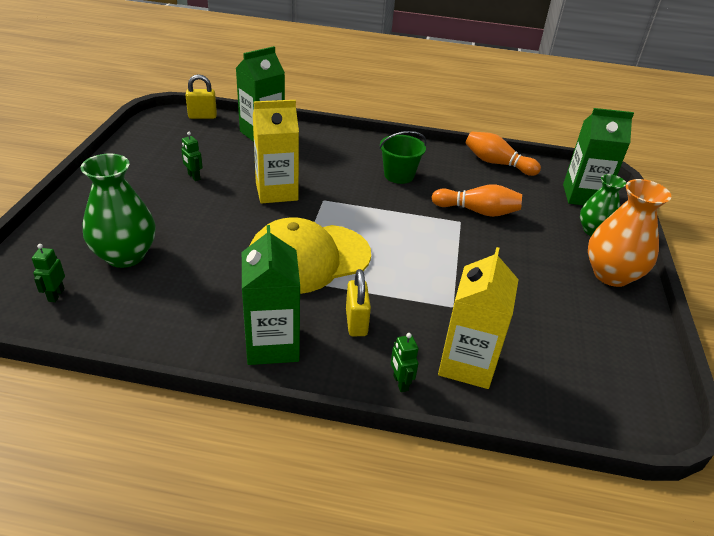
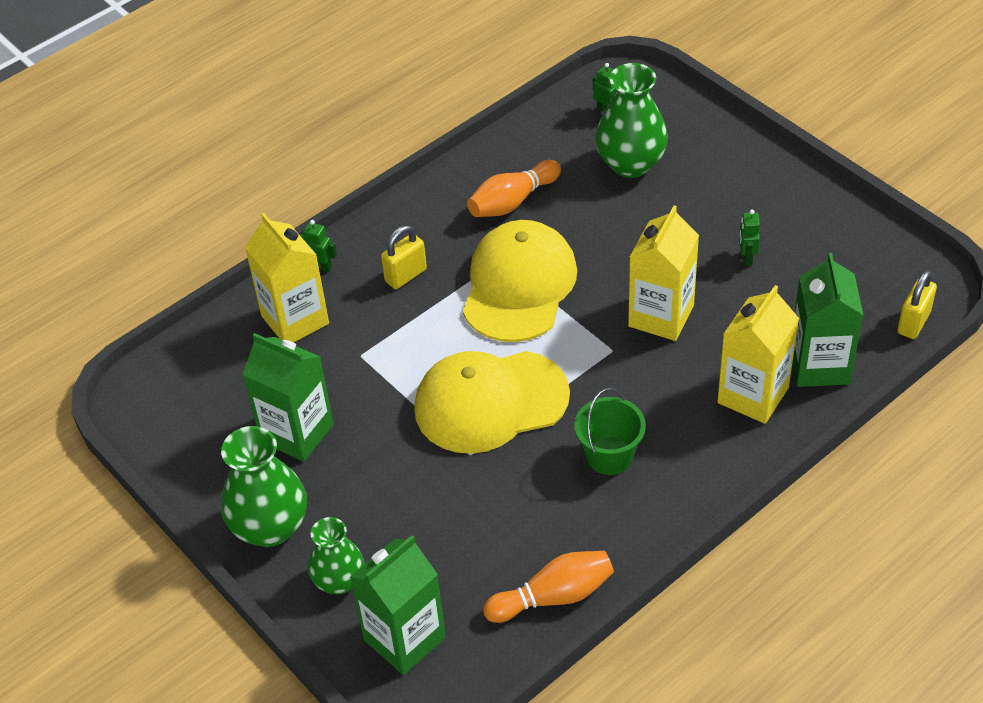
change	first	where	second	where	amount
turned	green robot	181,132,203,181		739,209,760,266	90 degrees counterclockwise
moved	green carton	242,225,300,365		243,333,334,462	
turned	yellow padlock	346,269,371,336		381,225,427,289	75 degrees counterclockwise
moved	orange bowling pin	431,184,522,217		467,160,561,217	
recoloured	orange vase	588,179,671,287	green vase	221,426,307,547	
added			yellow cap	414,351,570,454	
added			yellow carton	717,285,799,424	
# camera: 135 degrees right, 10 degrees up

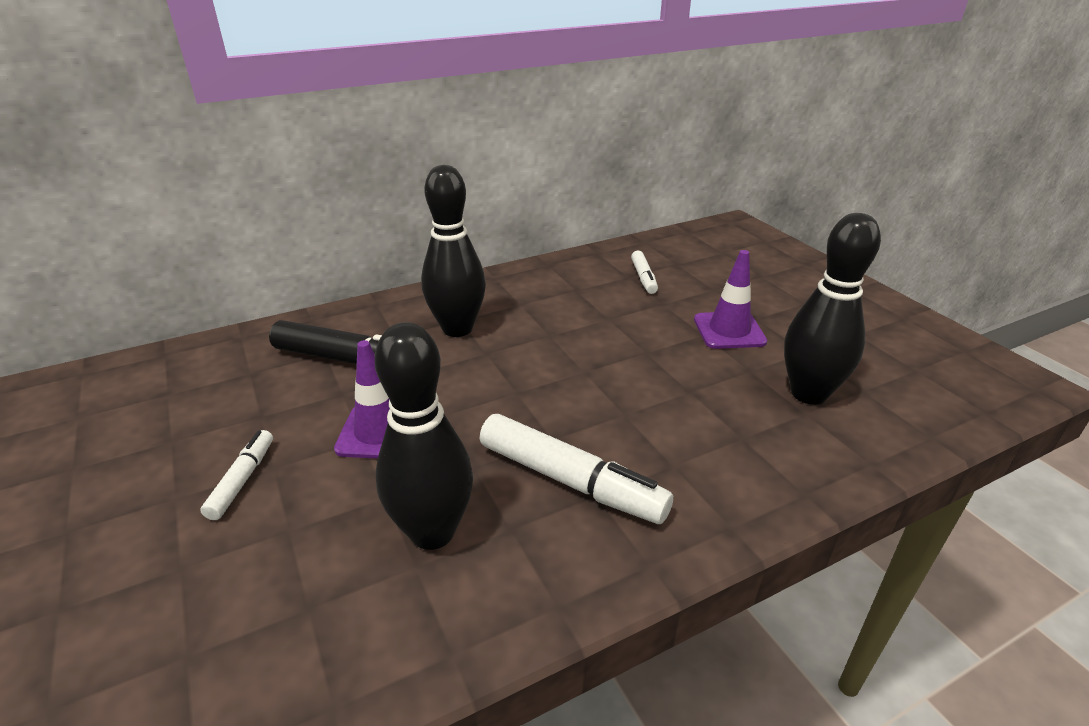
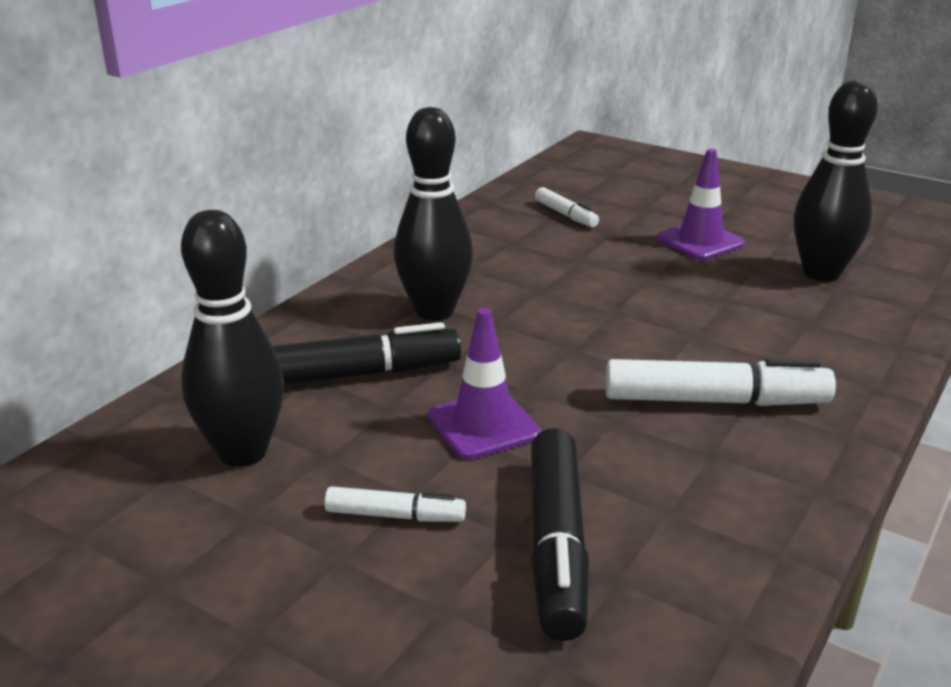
change	first	where	second	where	amount
turned	white marker	200,430,273,520		324,486,466,522	120 degrees clockwise
moved	black bowling pin	375,322,473,550		181,210,284,467	
added			black marker	531,428,589,641	
# camera: 30 degrees left, 5 degrees down

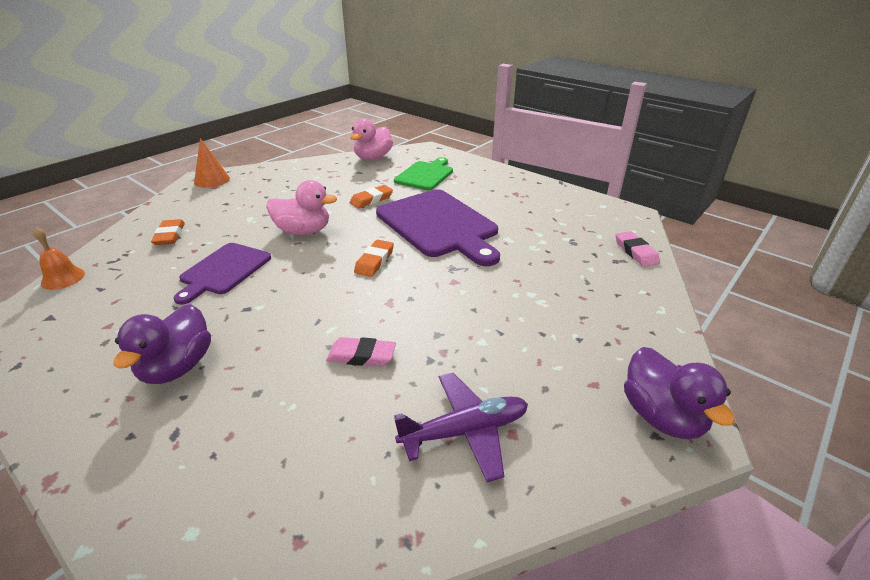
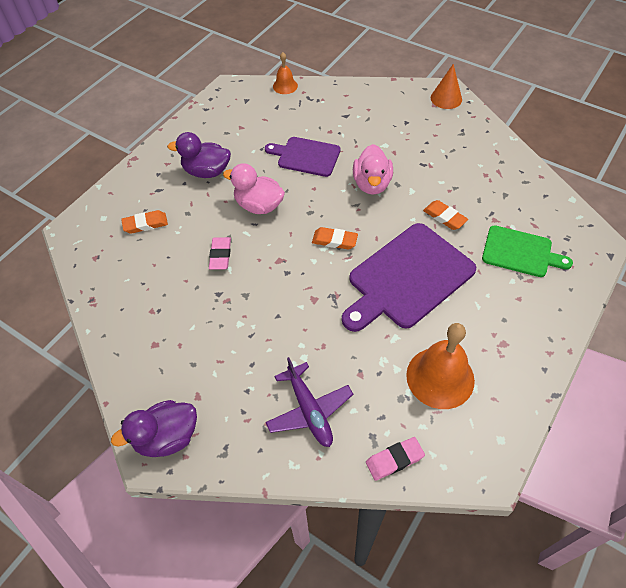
change	first	where	second	where	amount
moved	orange eraser	151,219,185,245		121,210,168,234	
moved	pink duck	350,118,393,160		223,163,285,214	
moved	purple plane	394,373,528,482		266,357,353,447	
added			orange bell	406,323,475,409	
# camera: 85 degrees right, 20 degrees up

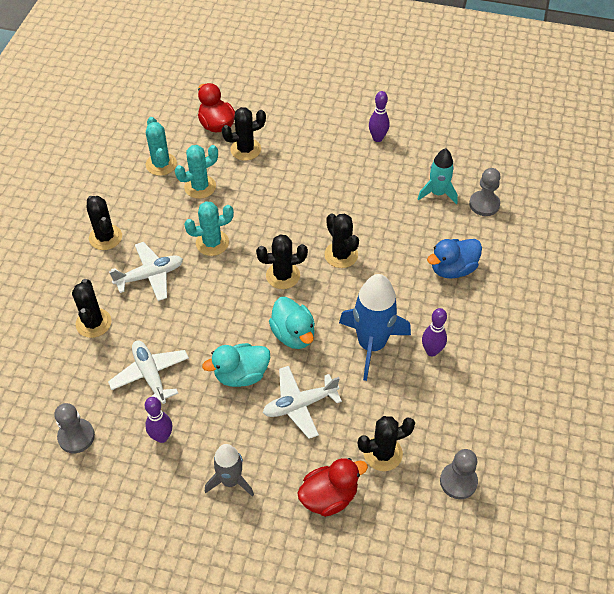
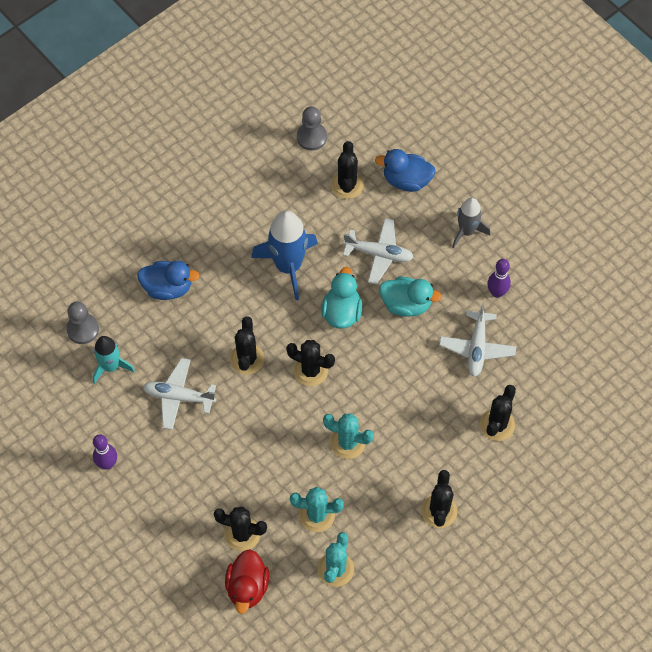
change	first	where	second	where	amount
removed	grey pawn	54,403,95,453			
moved	white plane	109,242,183,301		143,358,216,430	
recoloured	red duck	297,458,368,517	blue duck	375,149,436,192	
turned	black cactus	358,416,415,471		331,141,364,199	75 degrees clockwise
removed	purple bowling pin	422,308,447,356			
# camera: 145 degrees left, 10 degrees up

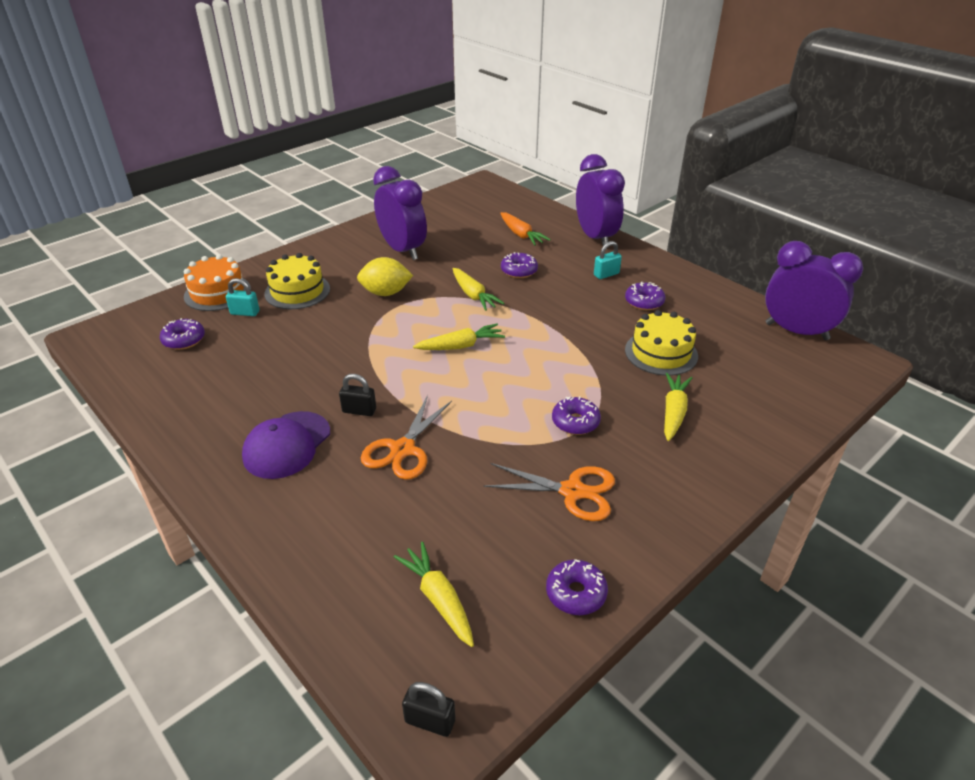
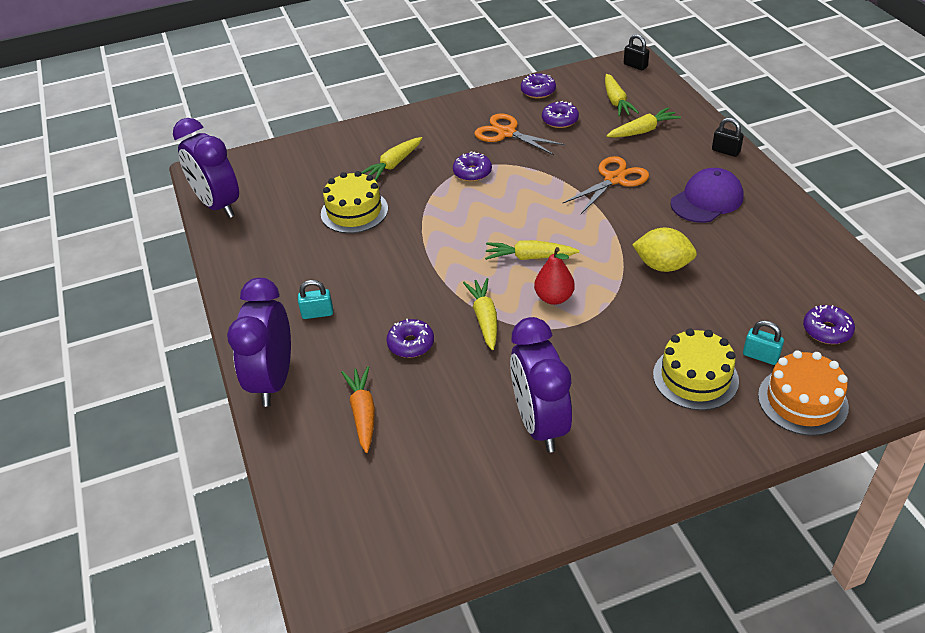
change	first	where	second	where	amount
moved	black padlock	339,374,376,416		712,118,744,157	
moved	yellow lemon	357,257,413,296		632,228,697,272	
moved	purple donut	625,282,665,310		542,101,579,128	
added			red pear	534,247,575,305	
added			yellow carrot	607,107,681,138	
# camera: 155 degrees left, 5 degrees up

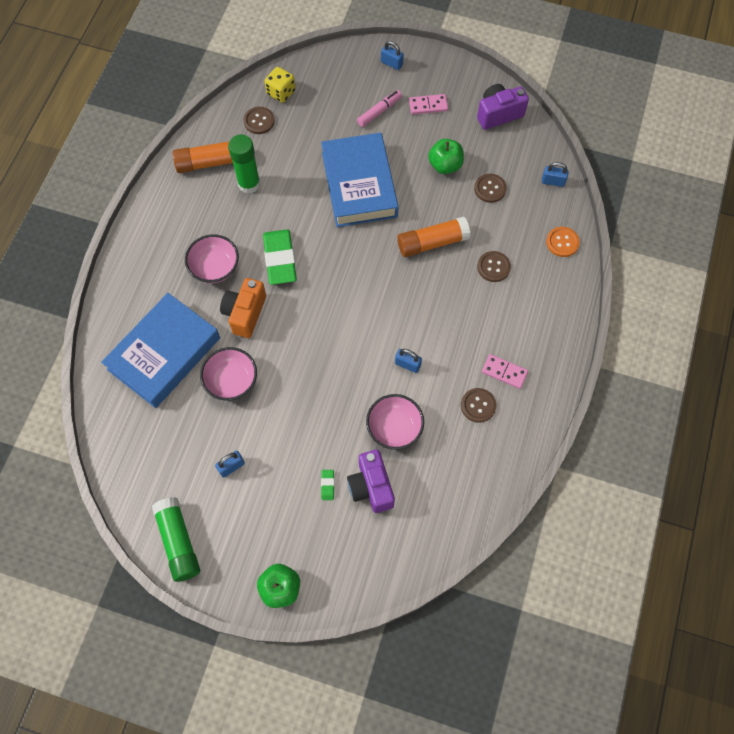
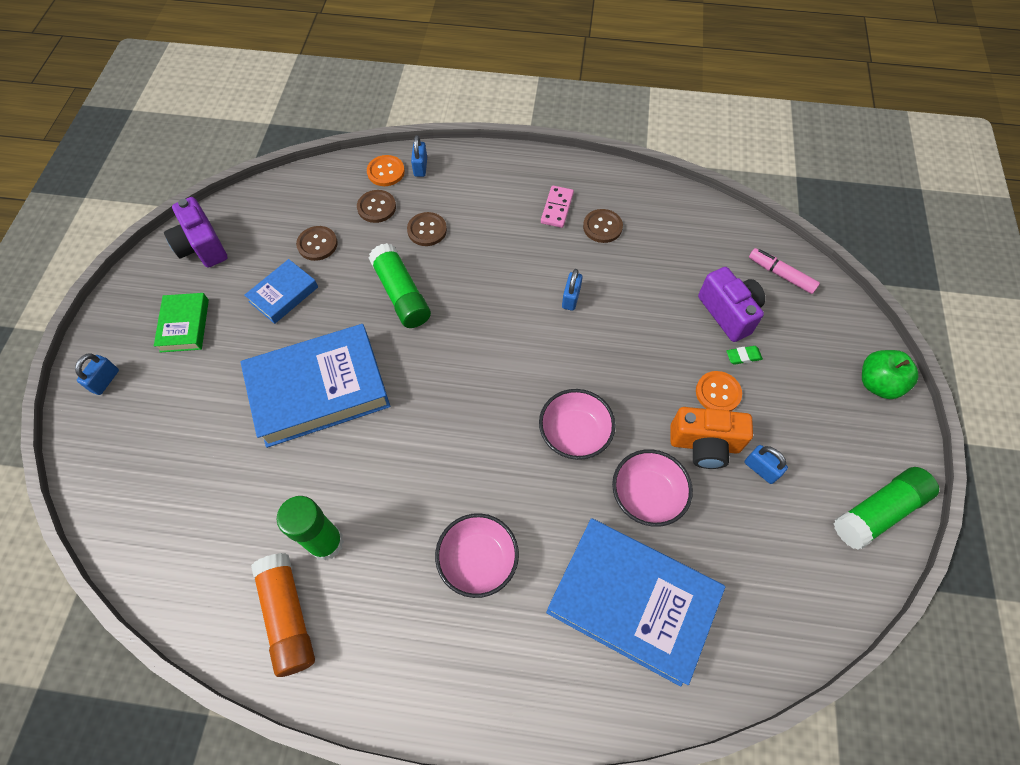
change	first	where	second	where	amount
moved	orange camera	220,278,266,338		670,407,753,469	
moved	brown button	243,107,275,134		357,190,396,223	
removed	green eraser	263,229,297,285			
removed	yellow dice	265,67,295,103			
turned	purple camera	347,450,395,513		698,267,765,342	90 degrees counterclockwise
moved	pink marker	357,90,402,127		749,248,820,294	
moved	pink bowl	366,394,424,450		539,389,616,460	
recoloured	orange glue stick	397,216,471,257	green glue stick	369,243,431,328	
replaced	pink domino	409,94,448,115	green book	154,293,209,353	
replaced	green apple	428,139,464,174	blue book	245,259,318,324	
moved	blue padlock	542,162,569,187		411,135,427,177	
added			orange button	696,371,742,411	
# camera: 100 degrees left, 5 degrees down

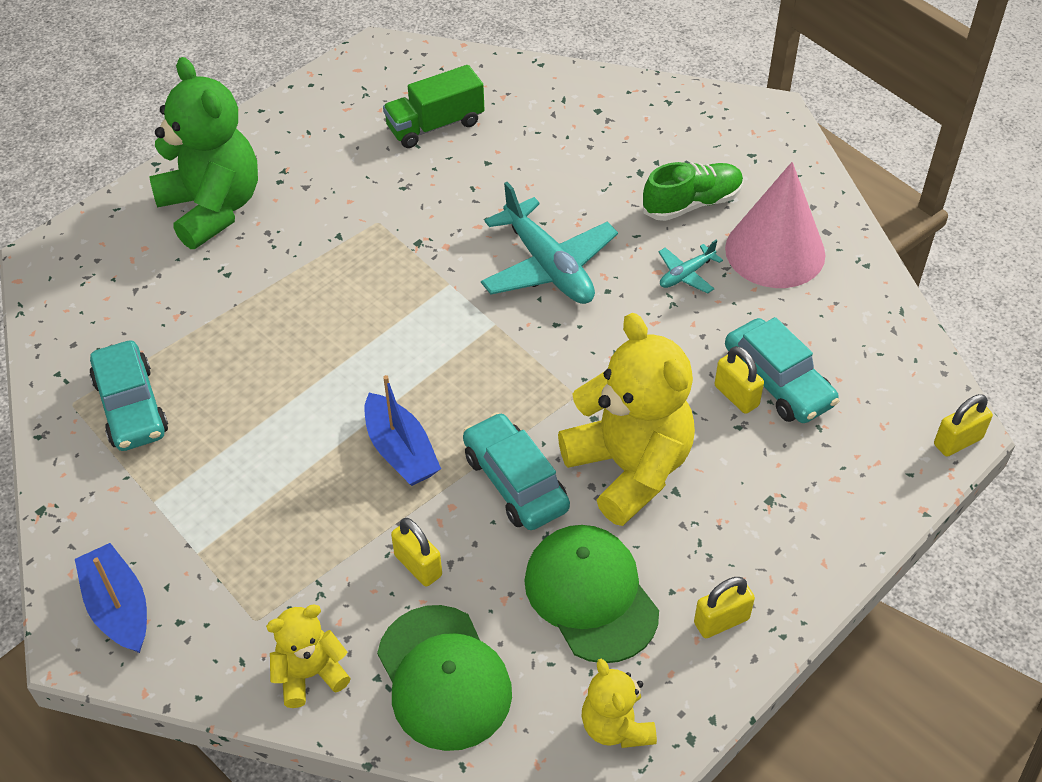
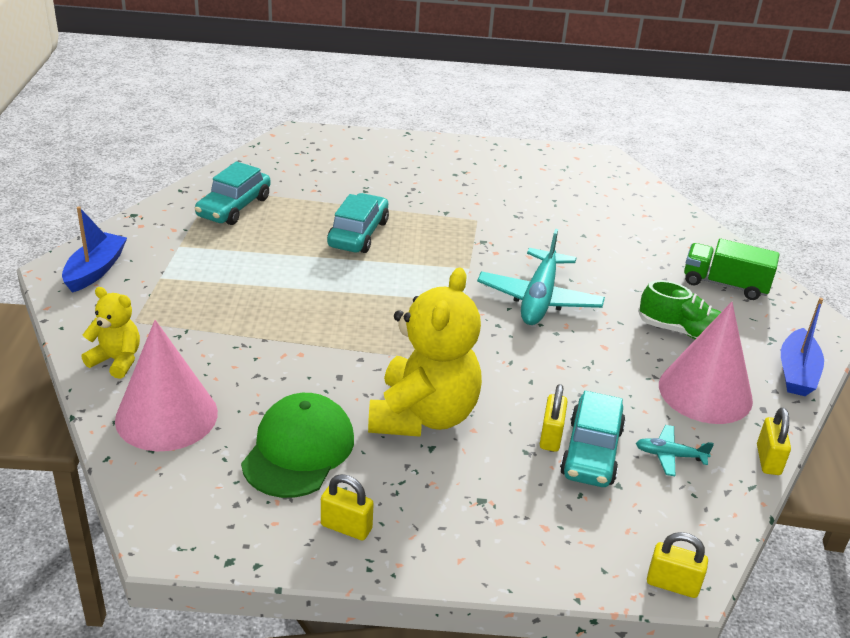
change	first	where	second	where	amount
removed	green teddy bear	149,57,258,249			
moved	blue boat	364,375,441,486		781,298,824,396	
replaced	green cap	377,605,512,751	pink cone	115,320,218,451	
moved	green truck	383,65,484,148		684,239,780,300	
moved	yellow padlock	391,518,442,587		757,407,791,475	
moved	turquoise car	463,412,570,530		327,193,389,253	
removed	yellow teddy bear	582,659,657,748			
moved	turquoise plane	659,240,723,294		635,425,714,476	
# camera: 45 degrees right, 15 degrees down

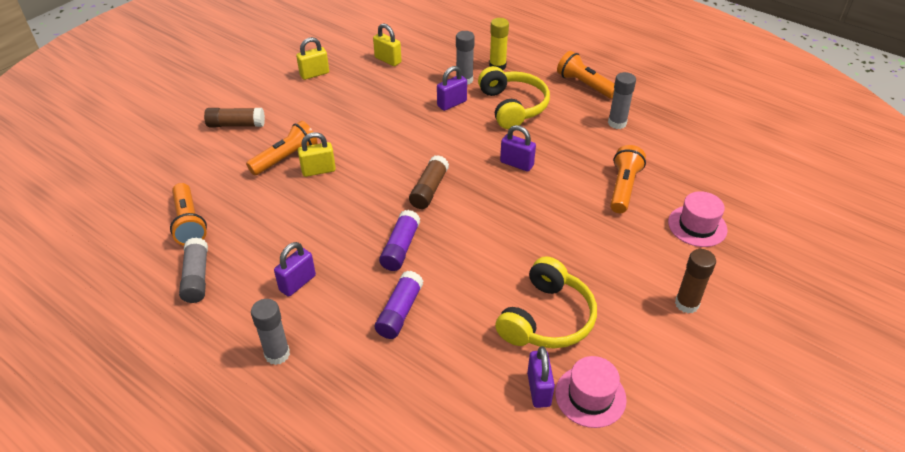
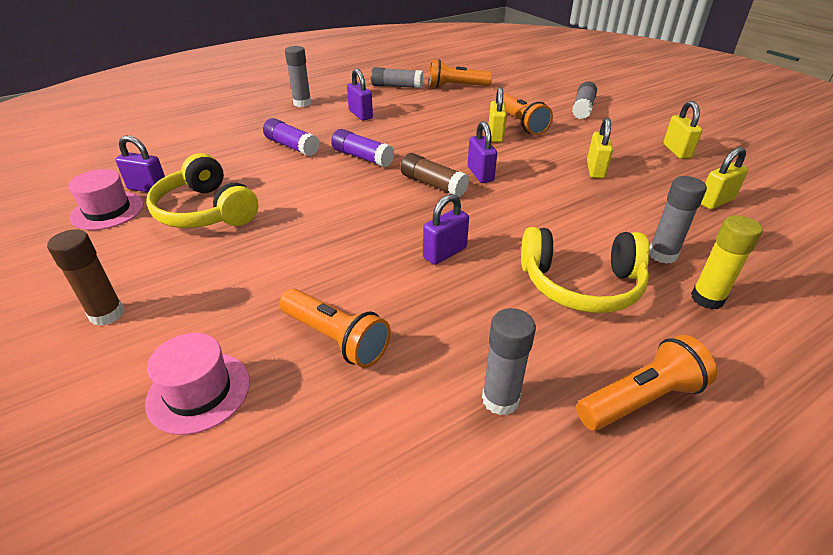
change	first	where	second	where	amount
recoloured	brown glue stick	204,108,265,127	grey glue stick	572,81,597,119	
moved	purple padlock	437,66,467,111		468,121,497,183	
added			yellow padlock	587,117,613,179	
# camera: 110 degrees right, 5 degrees down

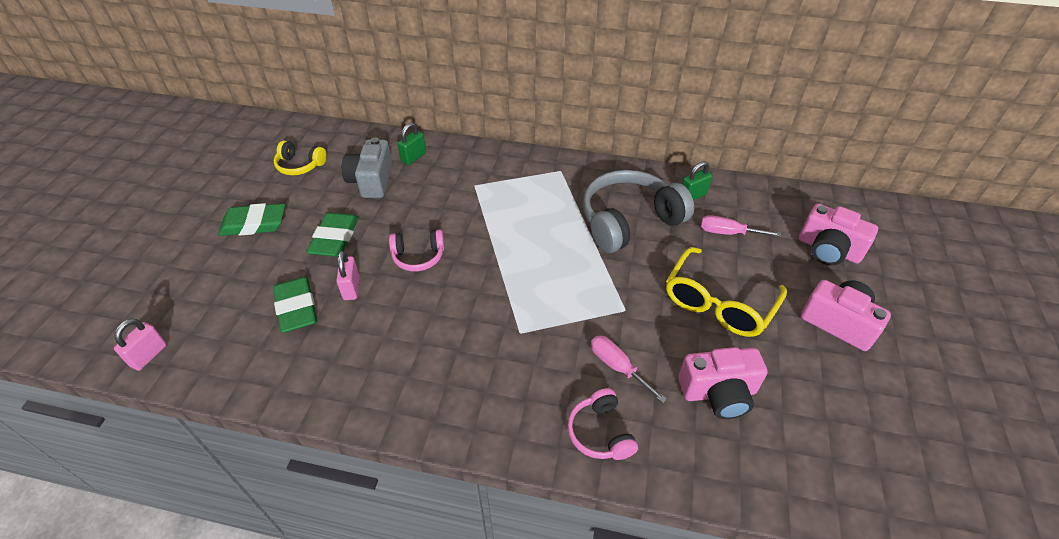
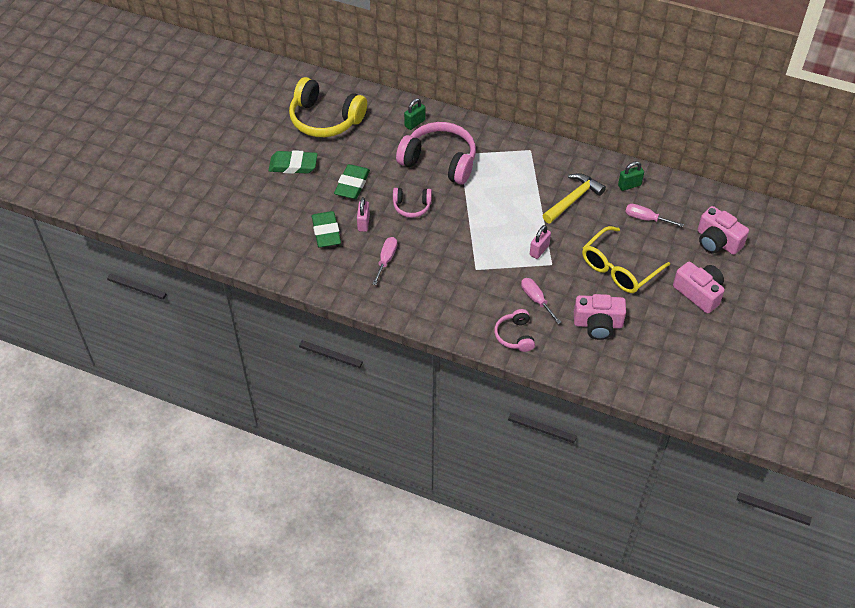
change	first	where	second	where	amount
moved	pink padlock	114,319,167,371		530,225,551,259	
resized	yellow headphones	274,141,327,175		289,77,367,137	x1.94
removed	grey camera	342,137,393,198			
replaced	grey headphones	583,170,694,253	yellow hammer	542,173,606,223	
added			pink screwdriver	372,237,397,285	
added			pink headphones	396,122,476,185	
# camera: 10 degrees right, 5 degrees up

